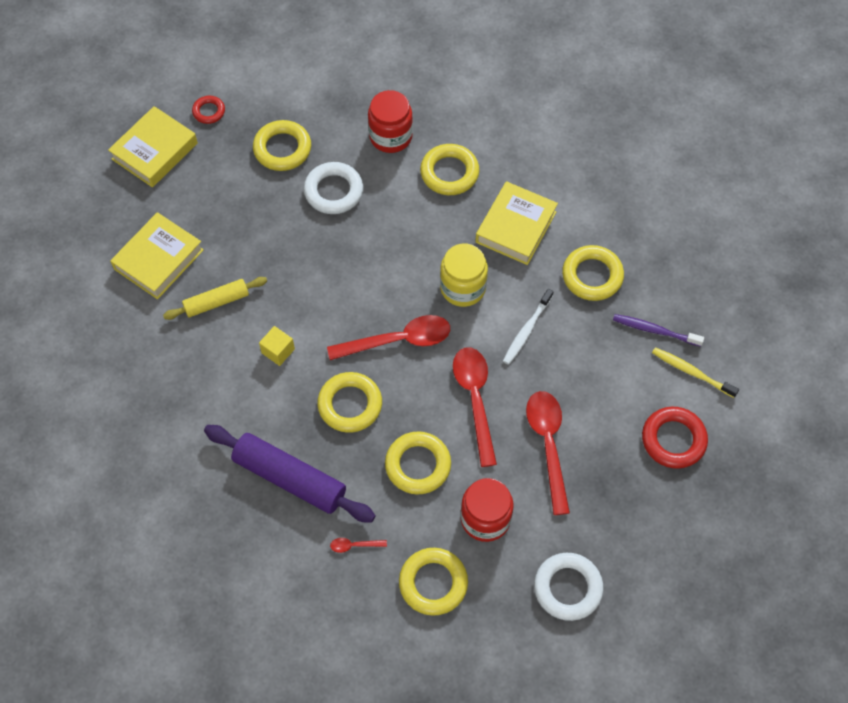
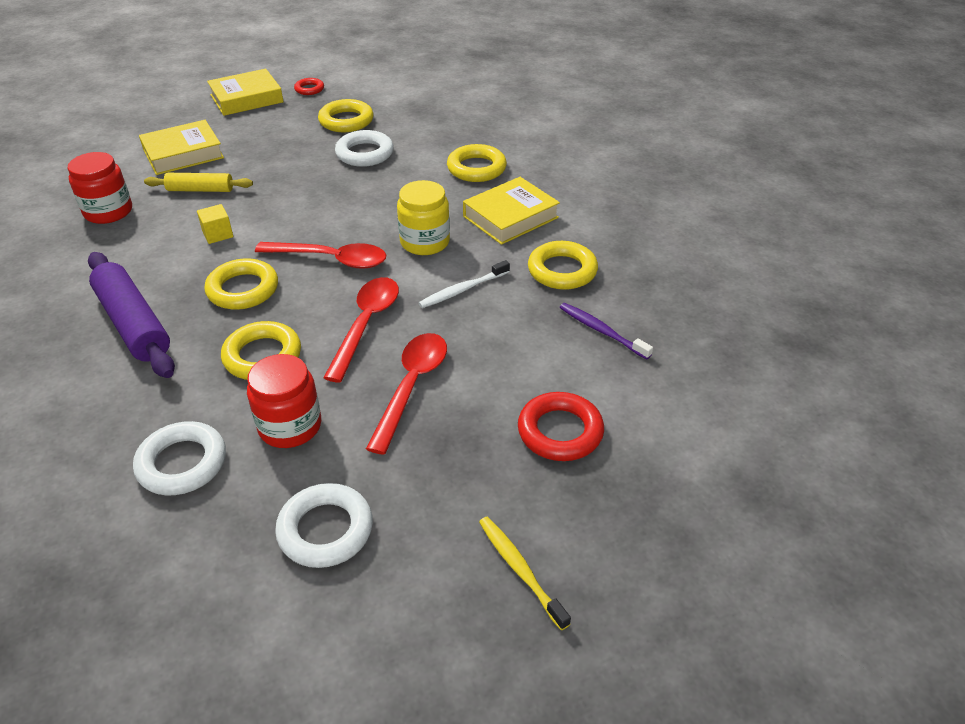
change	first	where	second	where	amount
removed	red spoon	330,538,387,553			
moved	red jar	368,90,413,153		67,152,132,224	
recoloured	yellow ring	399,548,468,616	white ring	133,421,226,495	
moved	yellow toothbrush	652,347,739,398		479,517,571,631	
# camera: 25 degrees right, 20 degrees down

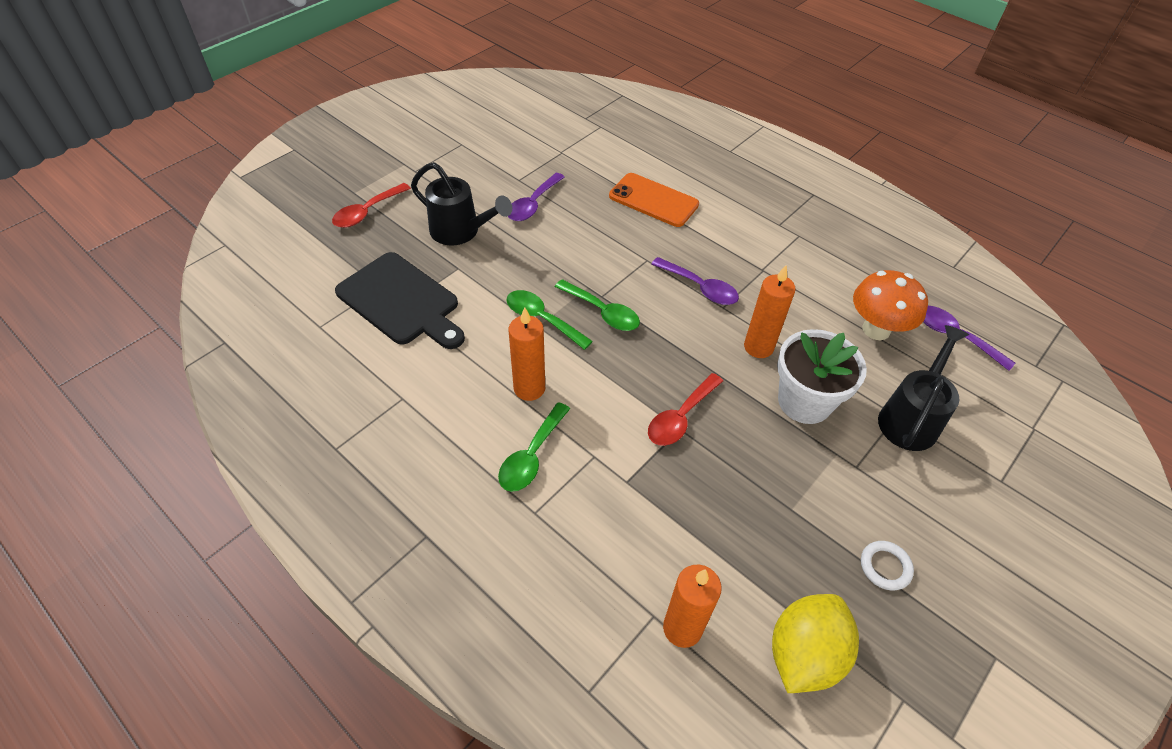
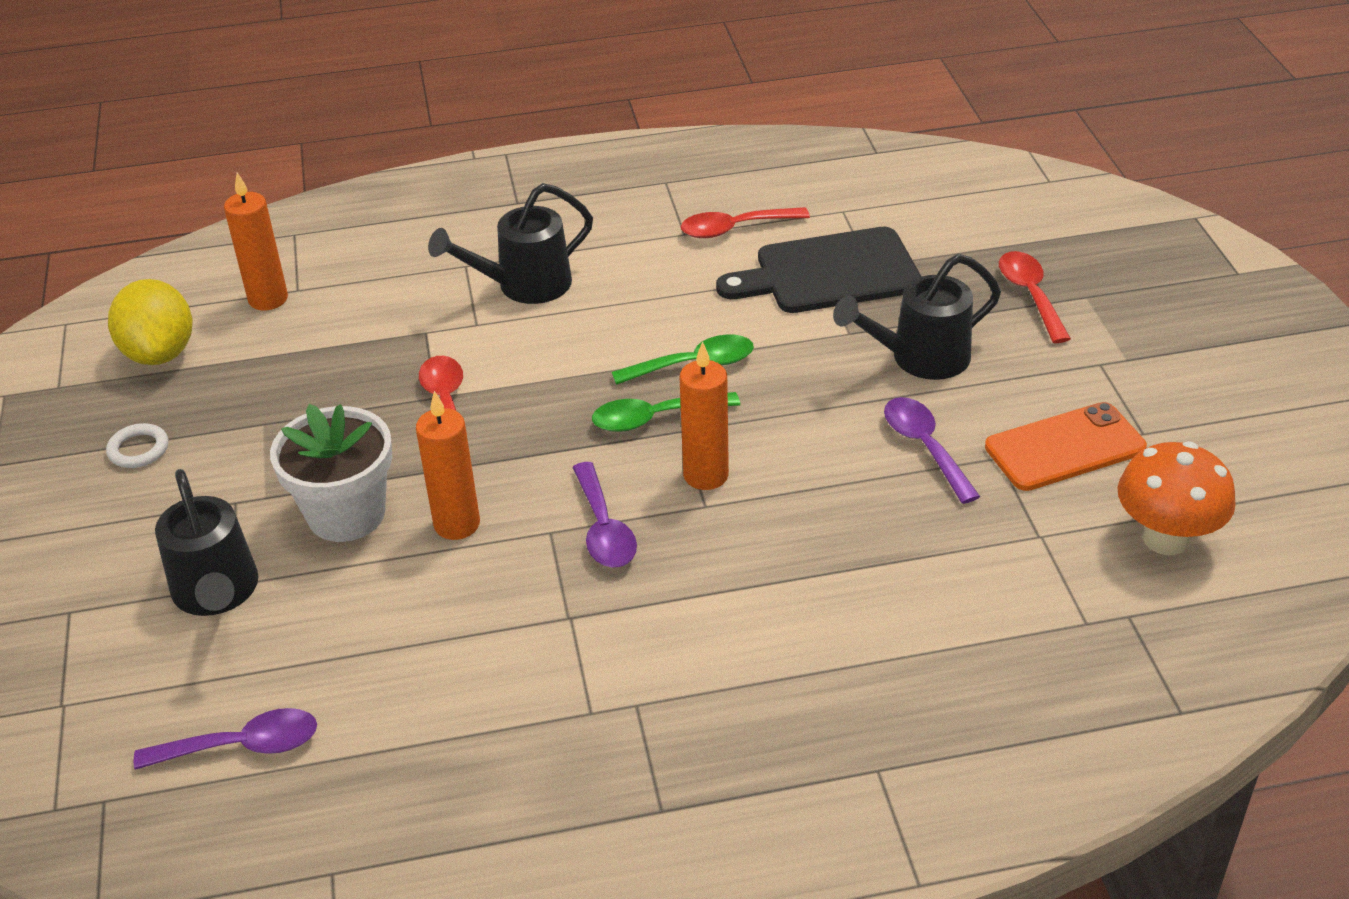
change	first	where	second	where	amount
replaced	green spoon	498,402,570,492	black watering can	428,183,593,304	
moved	orange candle	509,307,545,401		680,341,729,490	
moved	orange phone	609,173,699,227		985,402,1147,491	
turned	purple spoon	651,257,739,305		572,462,637,567	90 degrees counterclockwise
moved	orange mushroom	853,270,928,340		1118,441,1236,555	
added			red spoon	681,207,810,238	
# camera: 130 degrees right, 10 degrees down

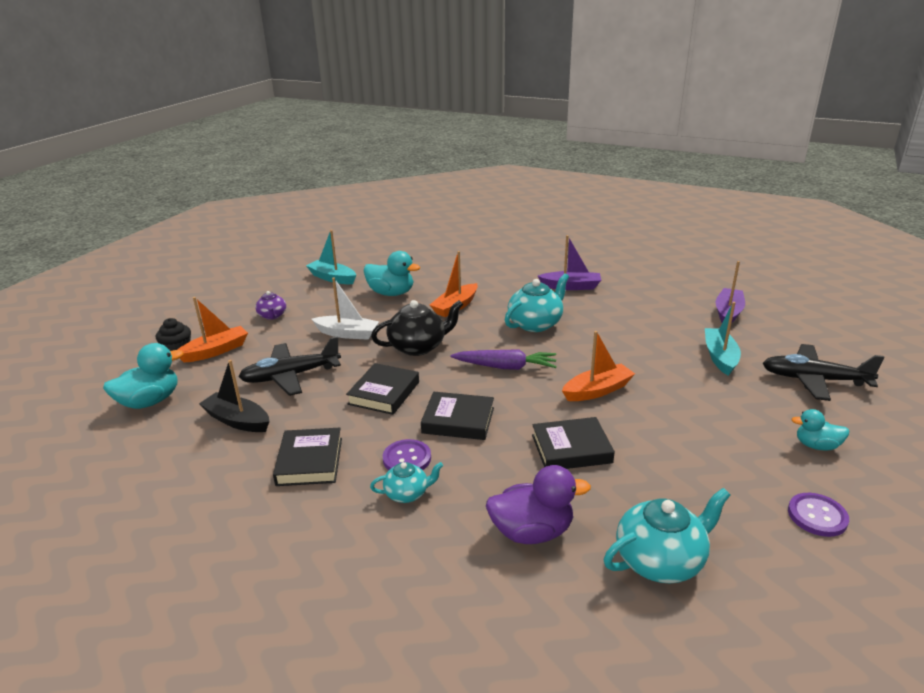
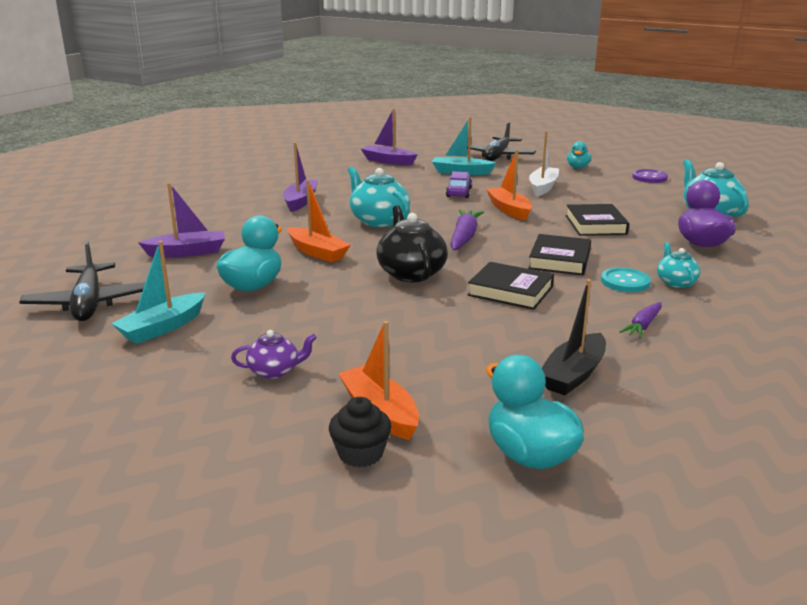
change	first	where	second	where	amount
moved	black plane	238,336,341,396		19,241,145,321	
replaced	black book	273,428,342,486	purple carrot	620,302,662,338	
moved	white boat	312,278,379,340		529,131,559,196	
recoloured	purple button	383,439,431,470	turquoise button	601,268,651,292	
added			purple boat	138,183,225,258	
added			purple car	446,172,472,198	
# camera: 85 degrees left, 5 degrees down

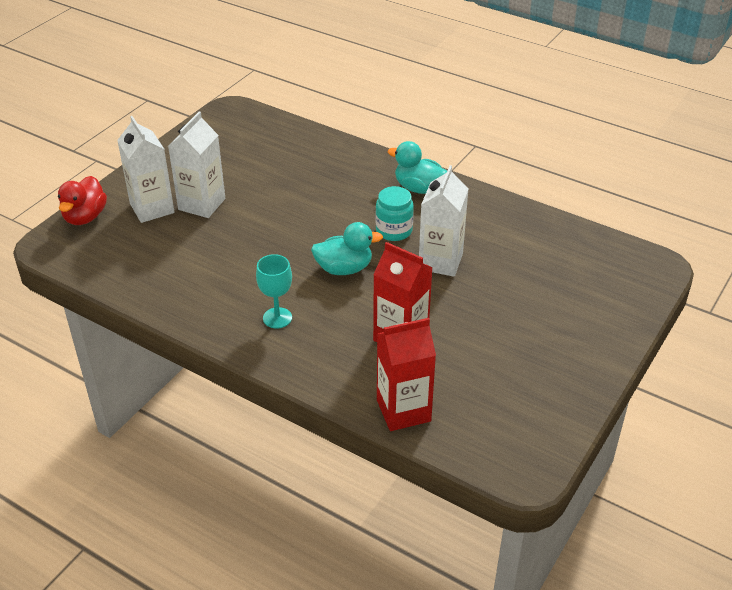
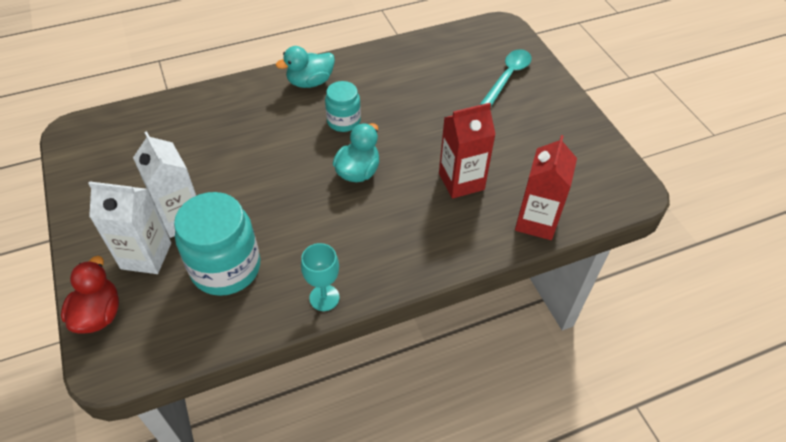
change	first	where	second	where	amount
turned	red duck	58,176,107,225		61,256,119,334	135 degrees counterclockwise
moved	turquoise goblet	256,254,292,329		301,243,340,311	
removed	white carton	419,165,468,277			
added			turquoise jar	174,192,260,296	
added			turquoise spoon	480,49,532,106	
# camera: 55 degrees left, 10 degrees up

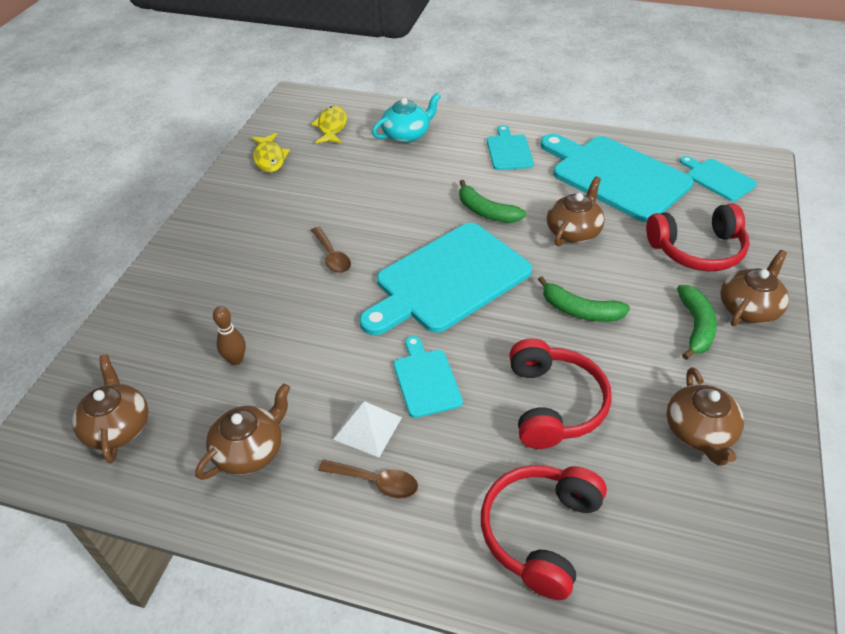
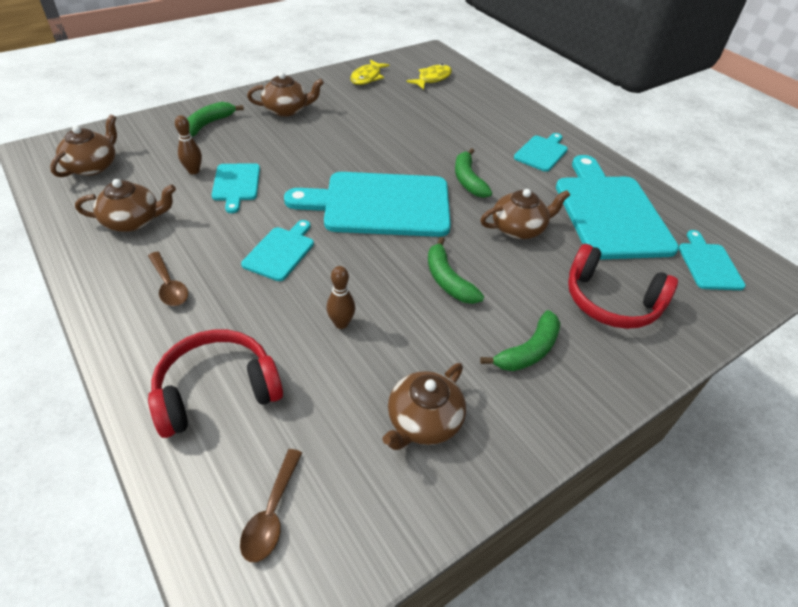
change	first	where	second	where	amount
moved	brown spoon	311,227,351,273		240,449,302,562	
removed	white pyramid	333,401,402,457			
removed	turquoise teapot	372,93,441,143			
replaced	red headphones	509,338,612,449	brown bowling pin	326,266,355,329	
moved	brown teapot	720,250,789,326		247,72,324,117	
added			green banana	187,102,244,137	
added			turquoise cutting board	212,163,260,213	
# camera: 35 degrees right, 0 degrees up

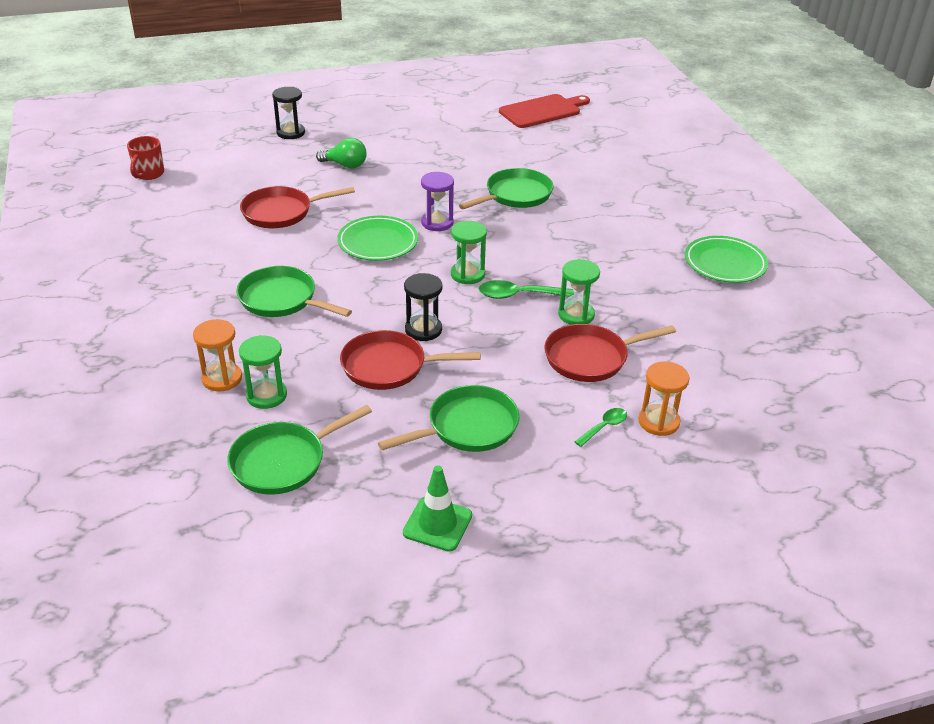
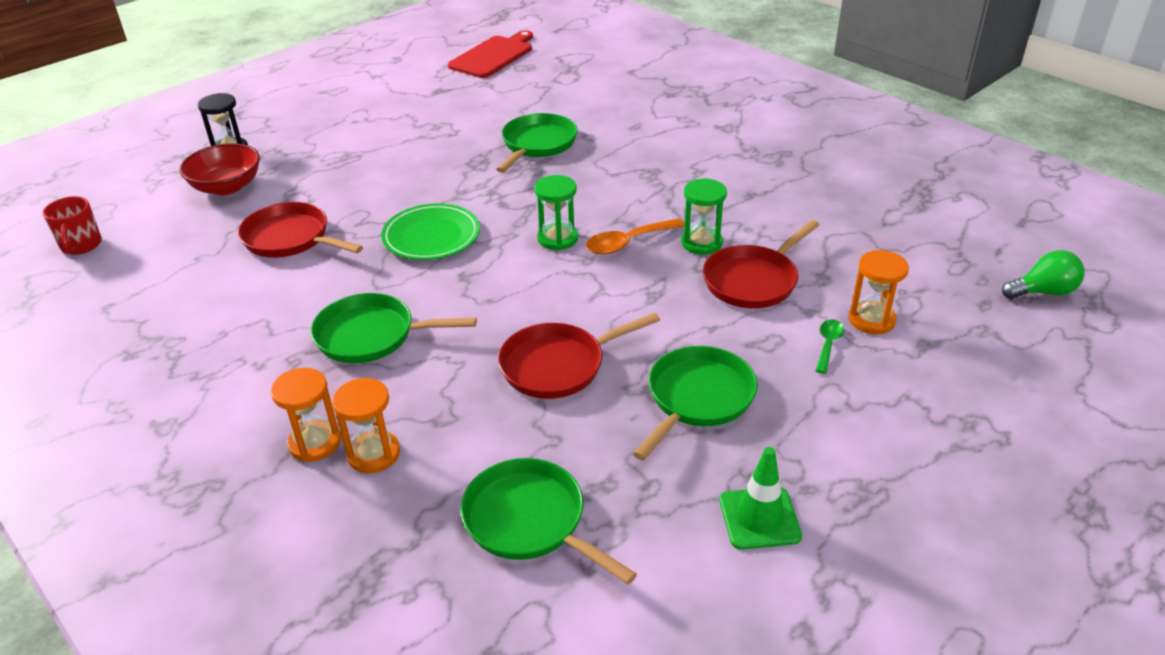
change	first	where	second	where	amount
turned	green pan	227,405,372,495		460,458,637,585	105 degrees clockwise
removed	green hourglass	239,335,287,409			
turned	red pan	240,186,355,228		238,202,363,258	75 degrees clockwise
moved	green light bulb	316,138,367,168		1002,250,1085,299	
removed	black hourglass	404,273,442,341			
removed	purple hourglass	421,172,454,231			
recoloured	green spoon	479,280,574,299	orange spoon	586,218,685,254	
removed	green plate	685,236,768,283			
added			red bowl	179,143,260,195	
added			orange hourglass	271,368,341,462	
# camera: 25 degrees left, 0 degrees up

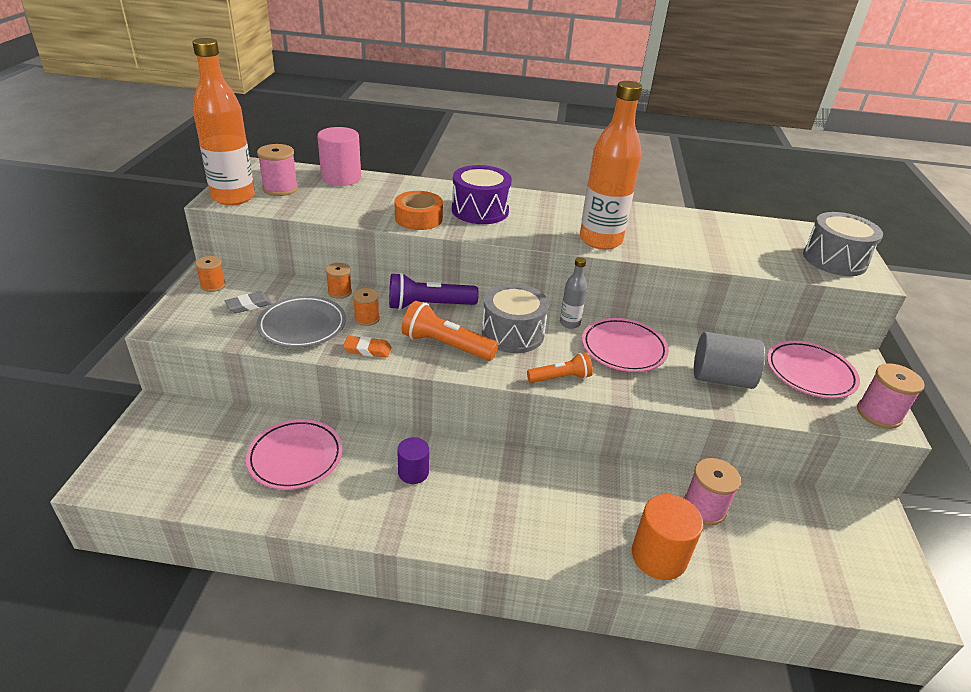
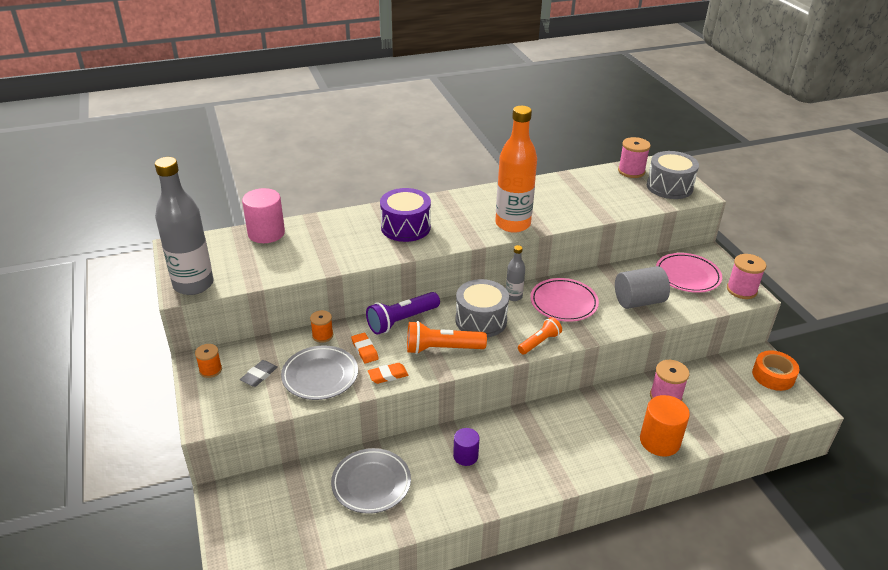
change	first	where	second	where	amount
recoloured	orange bottle	192,38,255,205	grey bottle	155,157,213,295	
recoloured	pink plate	246,419,343,490	grey plate	331,448,411,514	
moved	pink spool	257,144,298,196		618,137,651,178	
replaced	orange spool	353,288,380,326	orange eraser	351,333,379,364	
moved	orange tape	394,191,443,230		752,350,800,391	
# camera: 25 degrees left, 0 degrees up

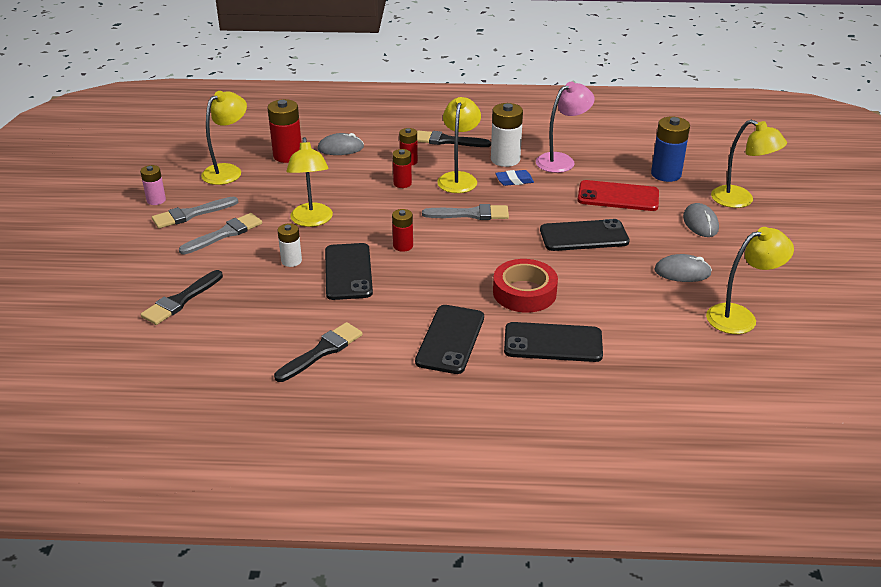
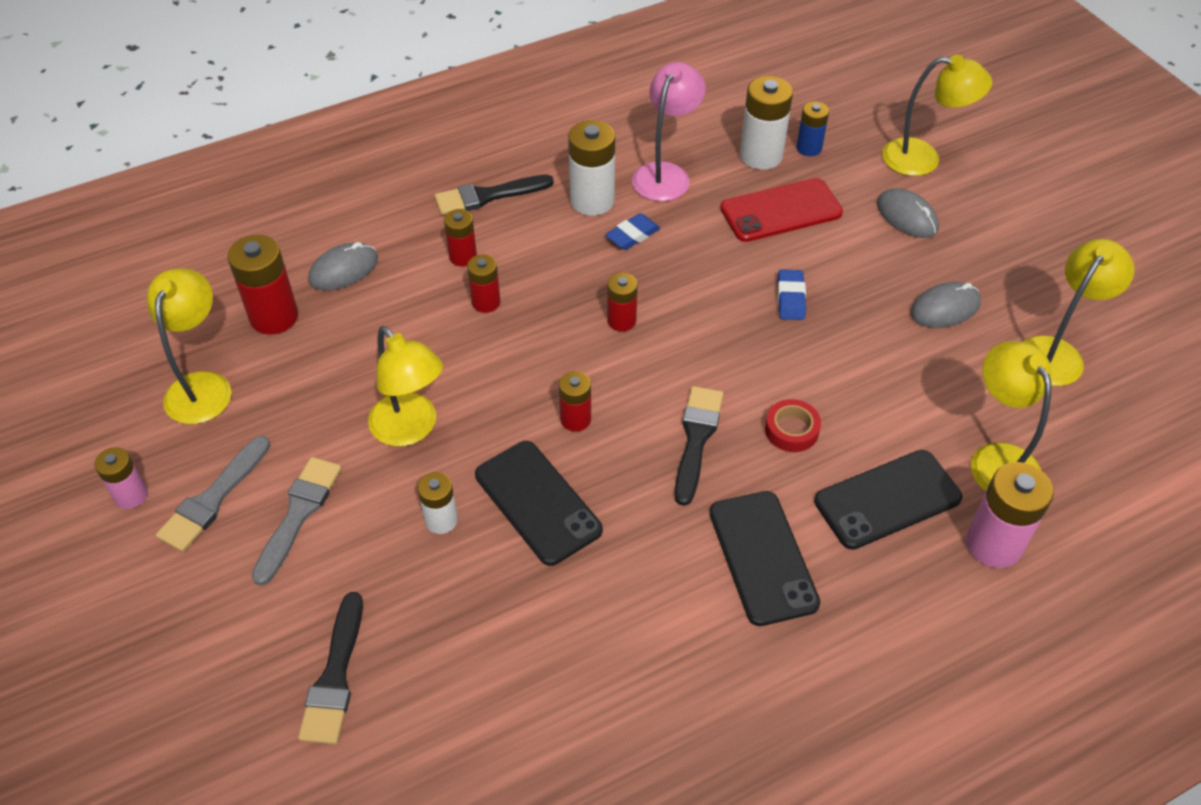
change	first	where	second	where	amount
moved	black brush	274,322,363,382		674,386,723,506	
replaced	grey brush	422,204,509,220	red battery	607,273,638,332	
moved	yellow lamp	437,97,481,193		971,341,1051,491	
resized	red tape	493,259,558,313		765,399,821,452	x0.58
replaced	black phone	540,219,630,251	blue eraser	777,269,806,320	
resized	blue battery	651,117,690,182		796,101,829,156	x0.60
added			white battery	740,76,793,170	
added			pink battery	966,462,1054,568	
# camera: 30 degrees left, 15 degrees up

